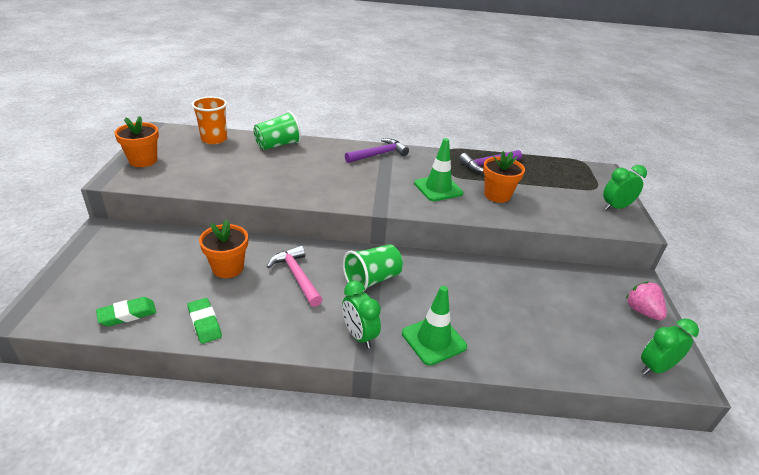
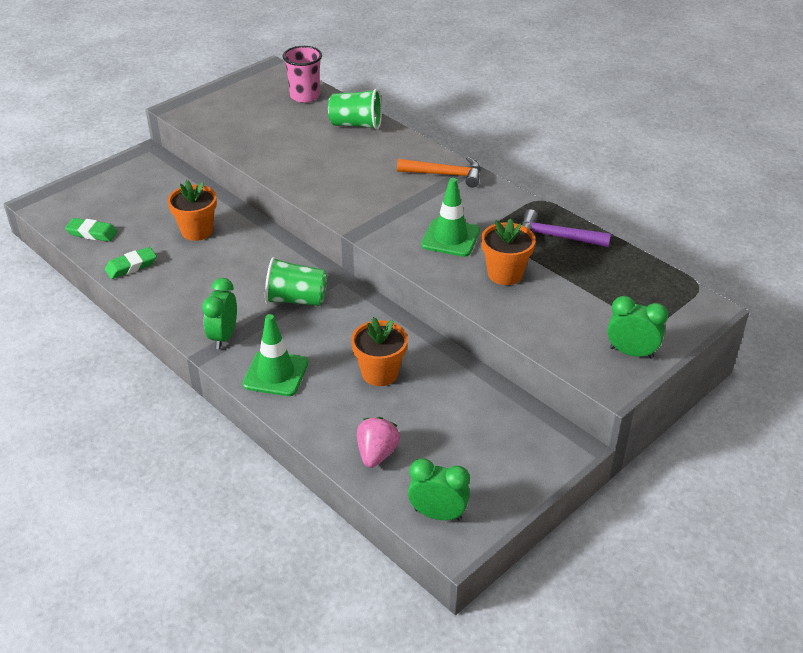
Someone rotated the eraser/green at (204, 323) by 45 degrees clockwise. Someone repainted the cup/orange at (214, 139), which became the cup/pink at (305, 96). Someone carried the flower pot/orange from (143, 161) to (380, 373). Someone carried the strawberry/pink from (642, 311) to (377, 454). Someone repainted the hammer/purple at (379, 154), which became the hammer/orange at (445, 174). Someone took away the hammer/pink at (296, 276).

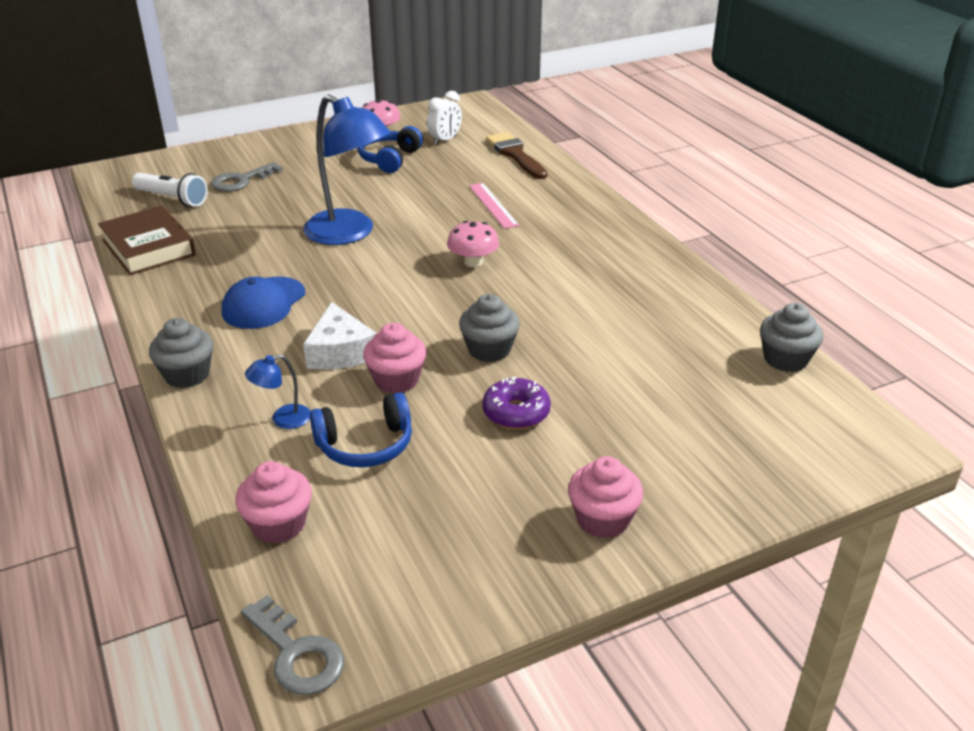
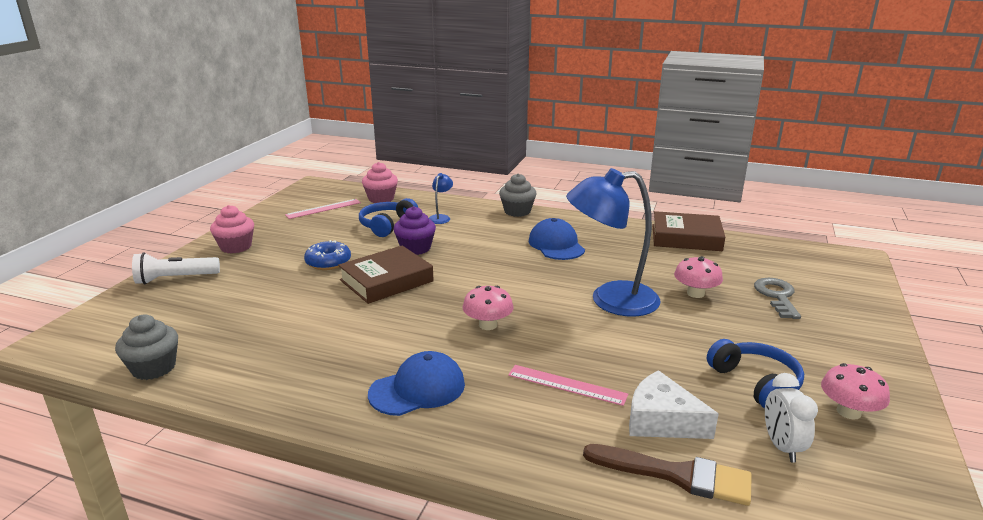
Someone carried the flashlight/white from (172, 199) to (175, 279). Someone put down the ruler/pink at (323, 209). Someone repainted the donut/purple at (516, 412), which became the donut/blue at (328, 262). Someone swapped the cupcake/grey at (489, 349) for the book/brown at (386, 281). Someone put down the cap/blue at (417, 389). Someone repainted the cupcake/pink at (396, 380), which became the cupcake/purple at (415, 248). Someone carried the cheese/white from (340, 352) to (662, 420). Someone put down the mushroom/pink at (695, 293). Someone took away the key/grey at (297, 654).

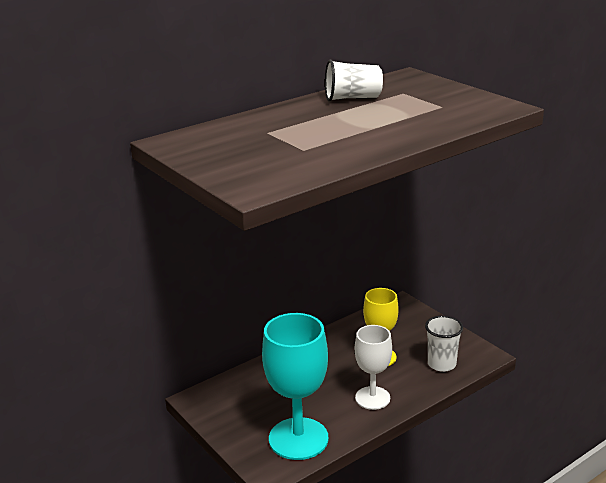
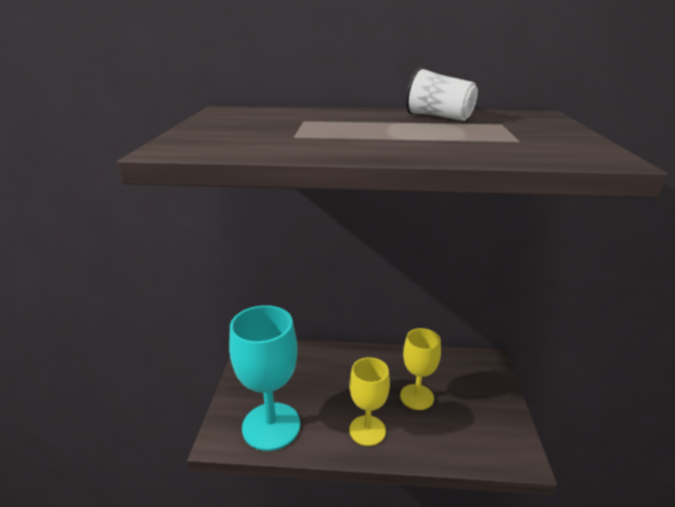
Someone repainted the goblet/white at (372, 398), which became the goblet/yellow at (367, 430). Someone took away the cup/white at (441, 364).

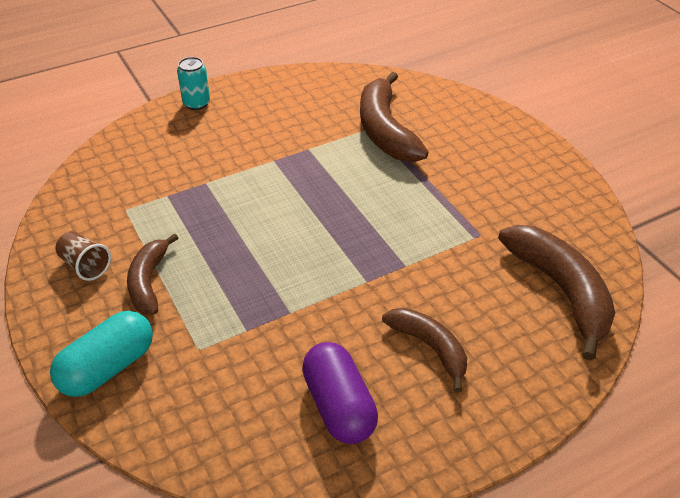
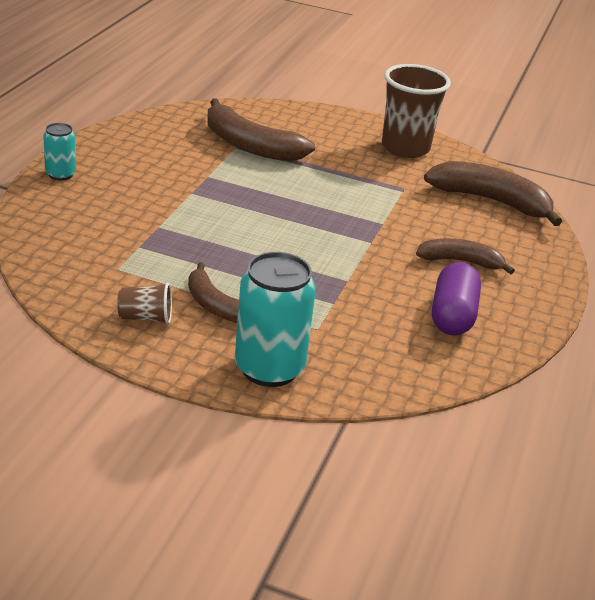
Someone swapped the capsule/turquoise at (108, 368) for the can/turquoise at (269, 368). Someone put down the cup/brown at (405, 148). Someone rotated the capsule/purple at (339, 406) by 75 degrees clockwise.

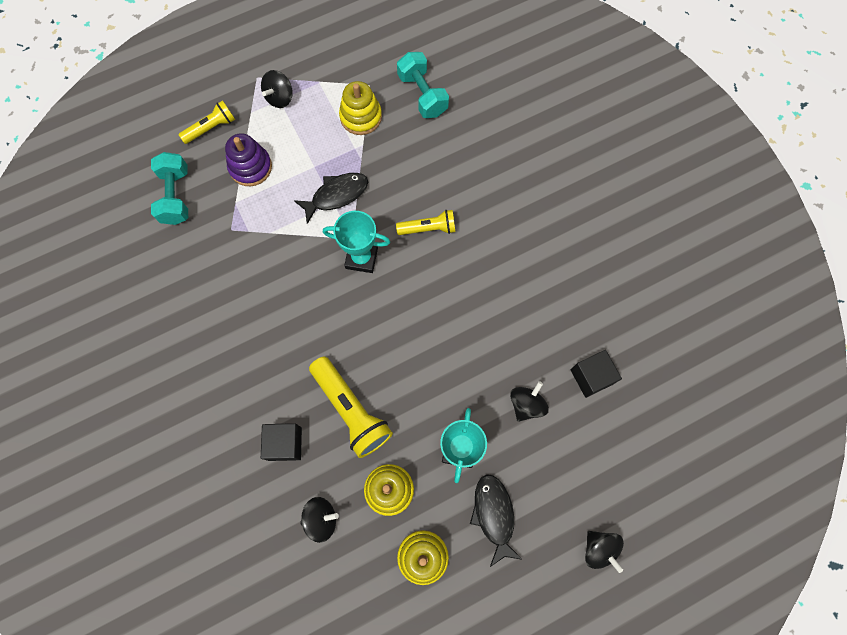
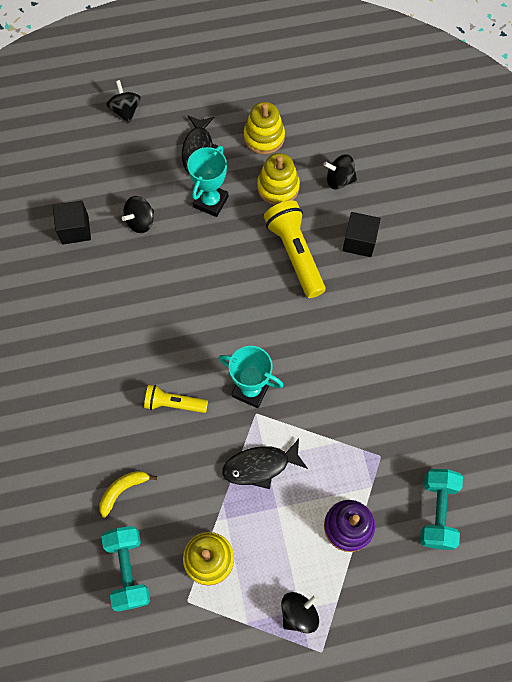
Someone put down the banana/yellow at (123, 490). Someone took away the flashlight/yellow at (211, 128).

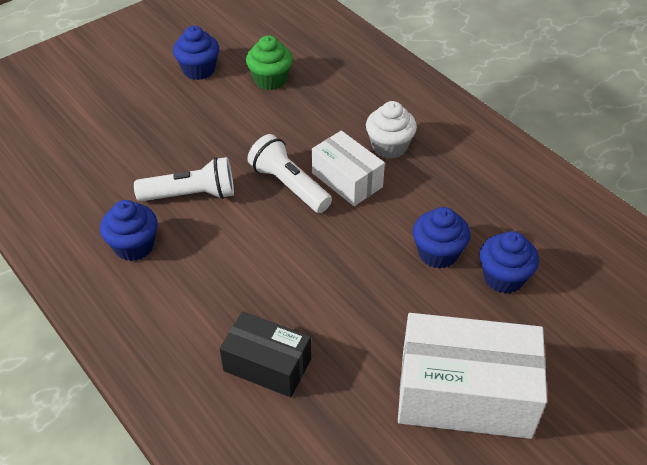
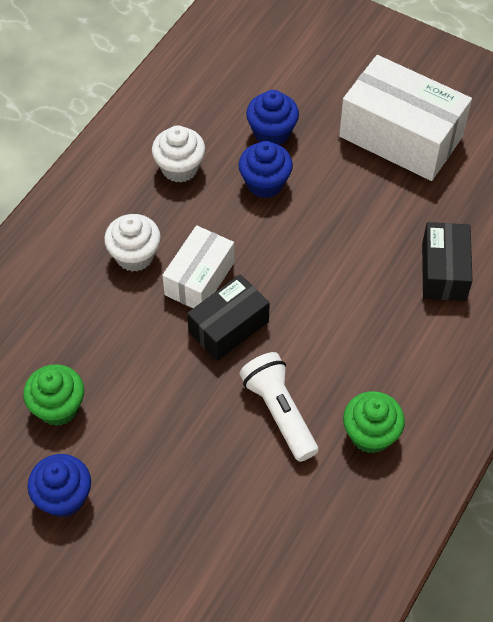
Someone put down the cupcake/white at (180, 168). Someone swapped the flashlight/white at (289, 185) for the box/black at (228, 327). Someone rotated the box/white at (465, 394) by 45 degrees counterclockwise. Someone repainted the cupcake/blue at (134, 246), which became the cupcake/green at (370, 434).

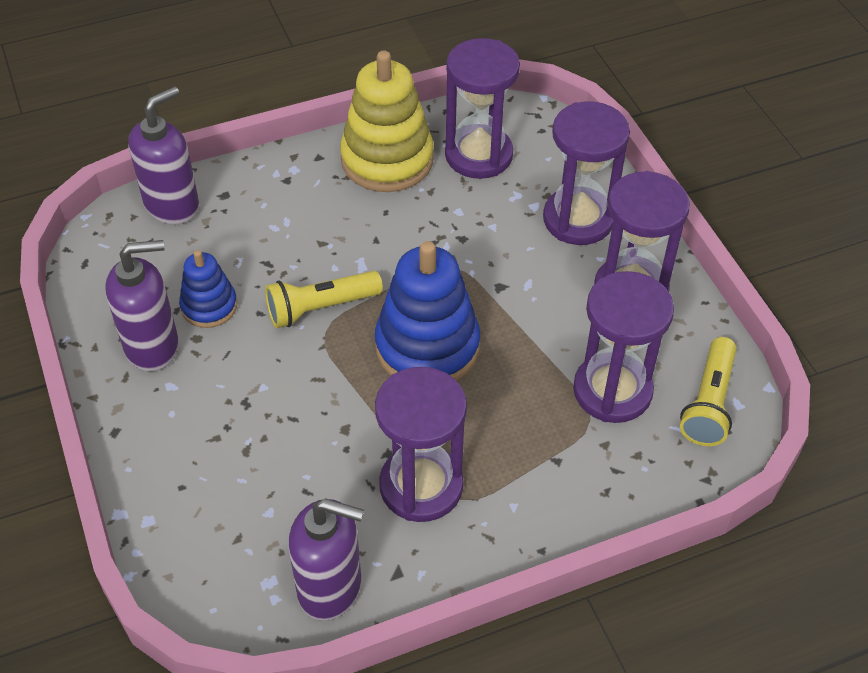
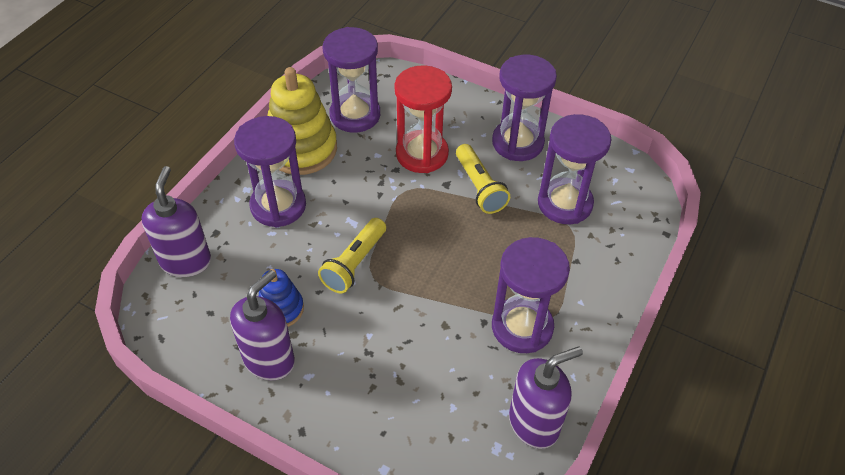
Someone carried the hourglass/purple from (578, 219) to (278, 206). Someone put down the hourglass/red at (422, 154). Someone carried the flashlight/yellow from (709, 403) to (479, 187). Someone took away the stacking toy/blue at (427, 347).

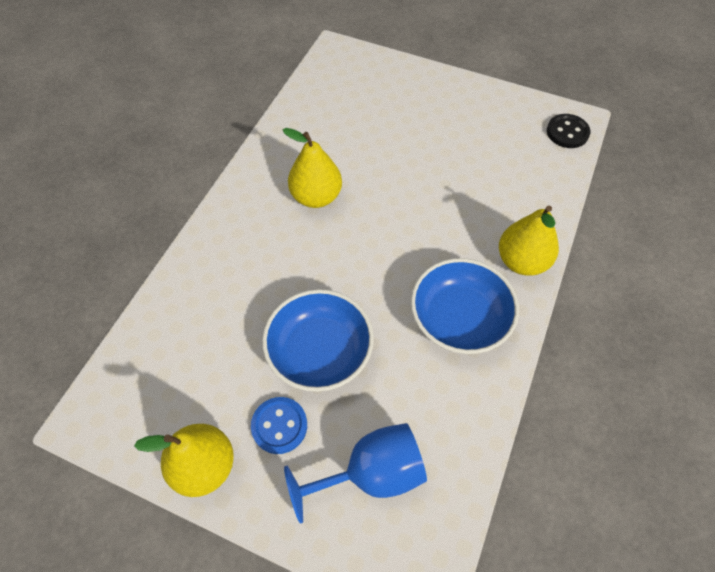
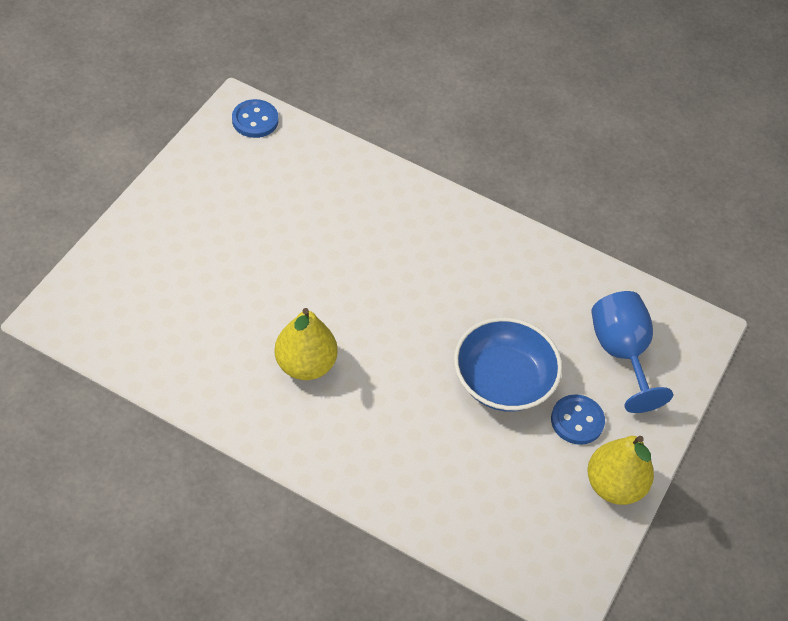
Someone repainted the button/black at (567, 132), which became the button/blue at (255, 120). Someone took away the bowl/blue at (459, 319). Someone took away the pear/yellow at (521, 261).

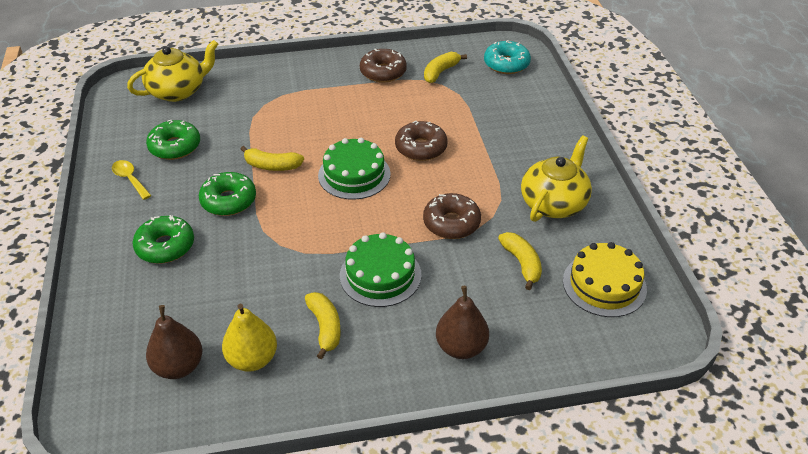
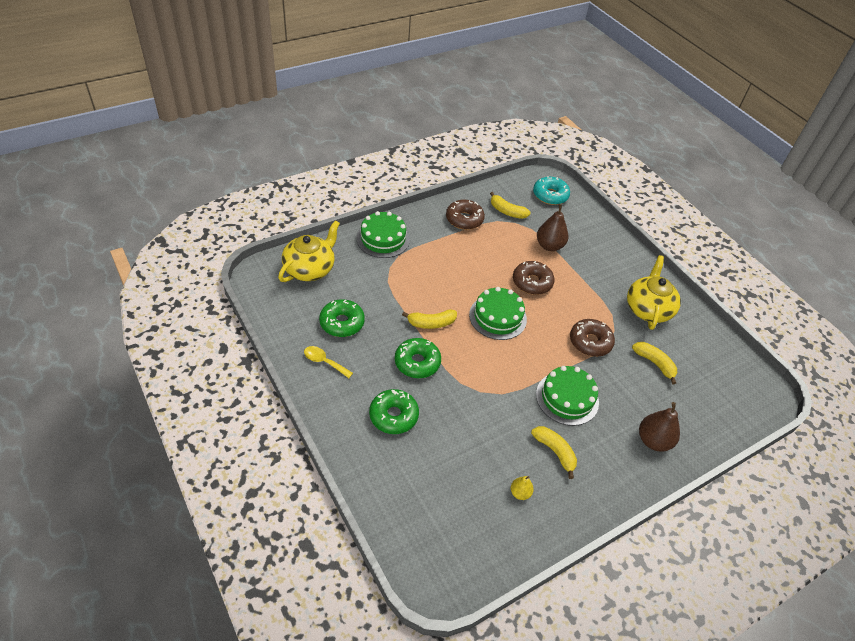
Someone put down the cake/green at (383, 239). Someone rotated the banana/yellow at (440, 72) by 75 degrees counterclockwise. Someone scaled the pear/yellow at (252, 359) by 0.54. Someone carried the pear/brown from (179, 366) to (549, 246). Someone took away the cake/yellow at (604, 284).

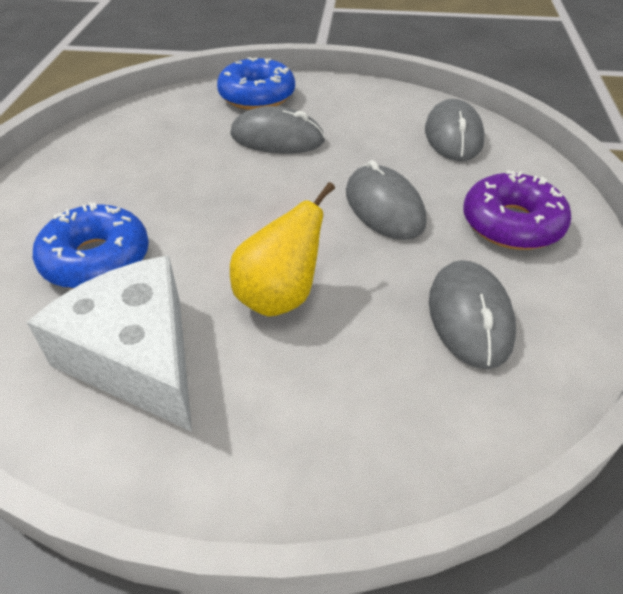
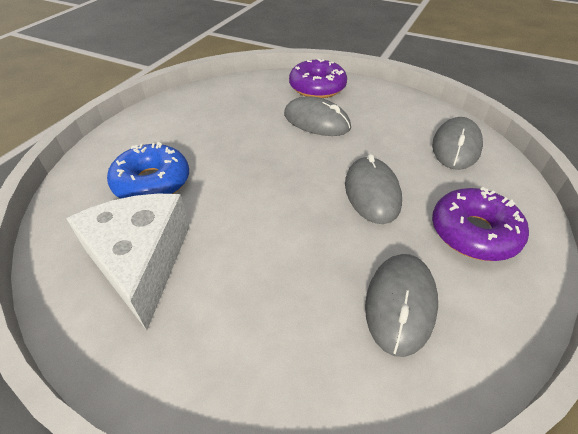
Someone repainted the donut/blue at (257, 96), which became the donut/purple at (317, 87). Someone took away the pear/yellow at (280, 297).

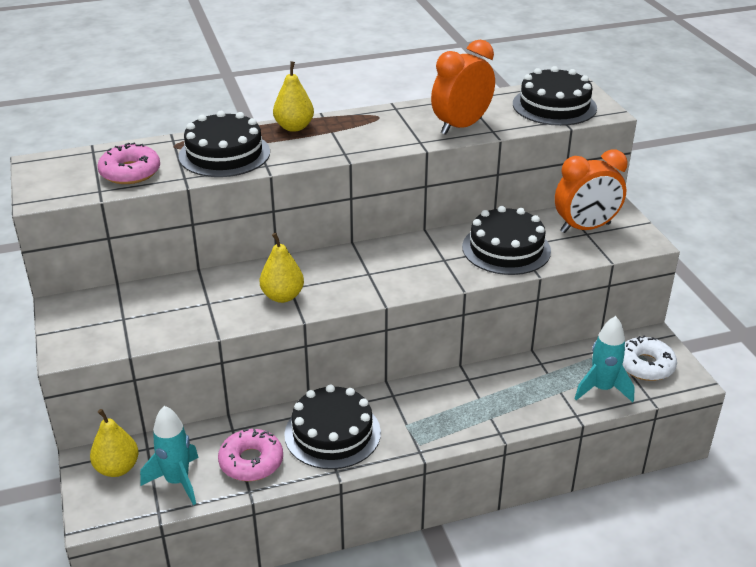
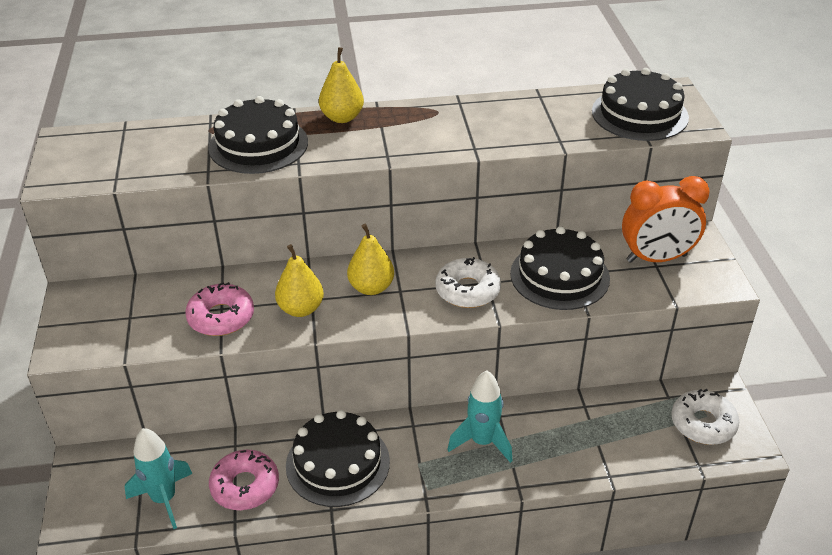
Someone carried the donut/pink from (130, 172) to (221, 317). Someone carried the pear/yellow from (117, 468) to (371, 287). Someone put down the donut/white at (467, 290). Someone carried the rocket/turquoise from (602, 389) to (482, 442). Someone took away the clock/orange at (461, 126).

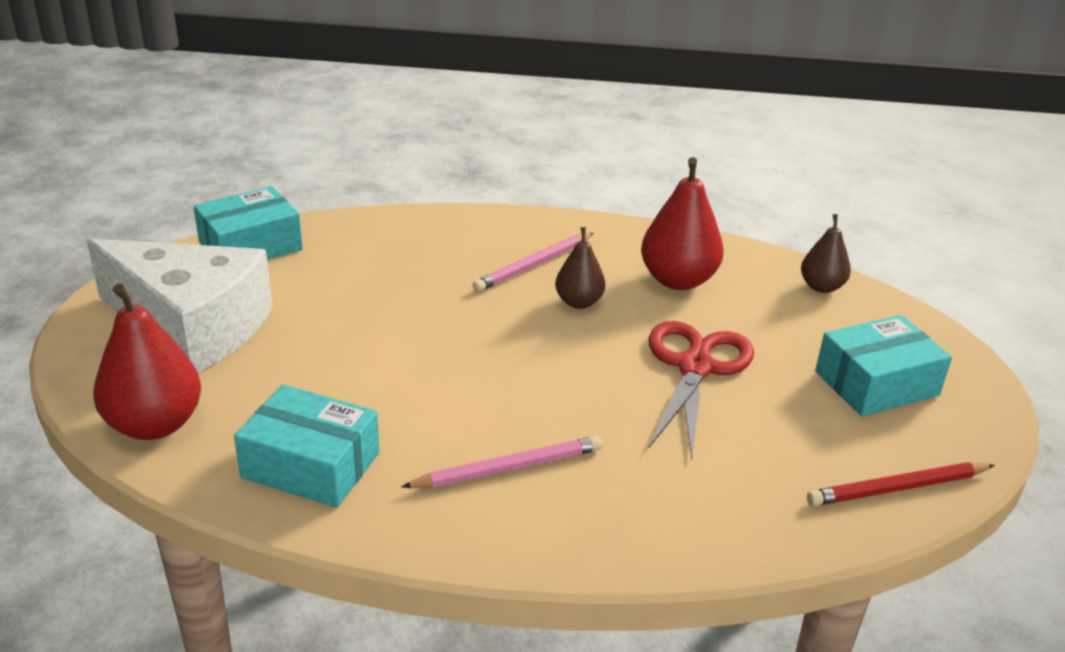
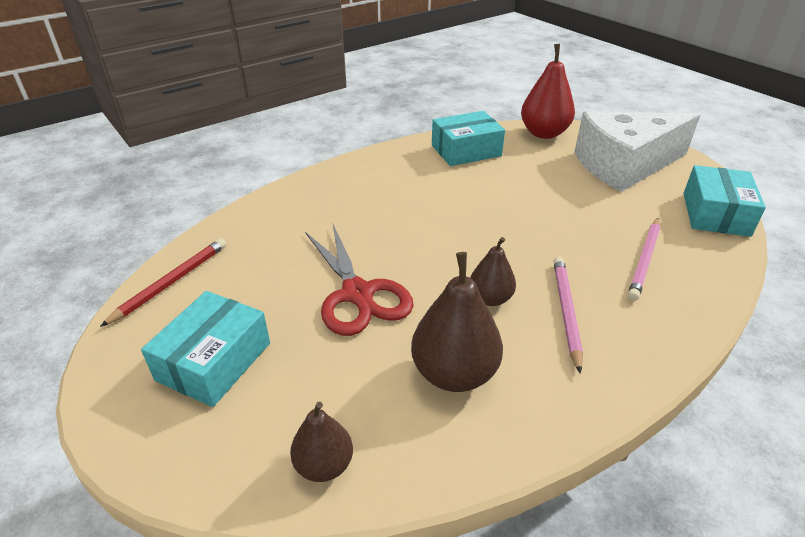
Someone repainted the pear/red at (678, 280), which became the pear/brown at (454, 373). Someone carried the pencil/pink from (508, 468) to (644, 260).

